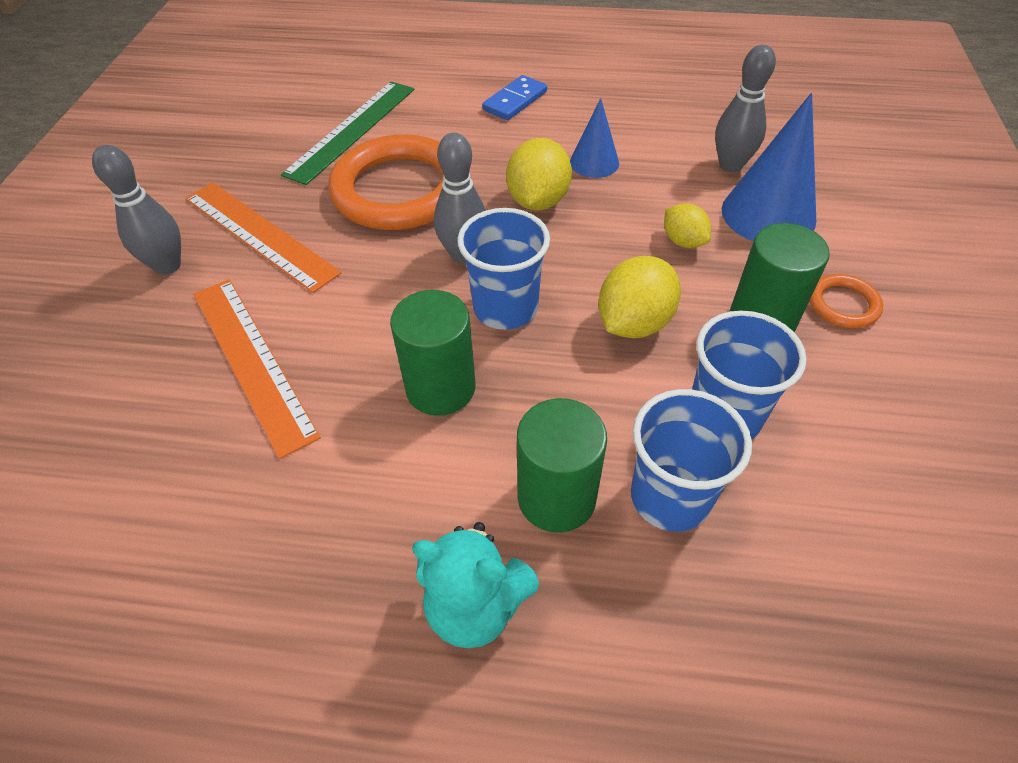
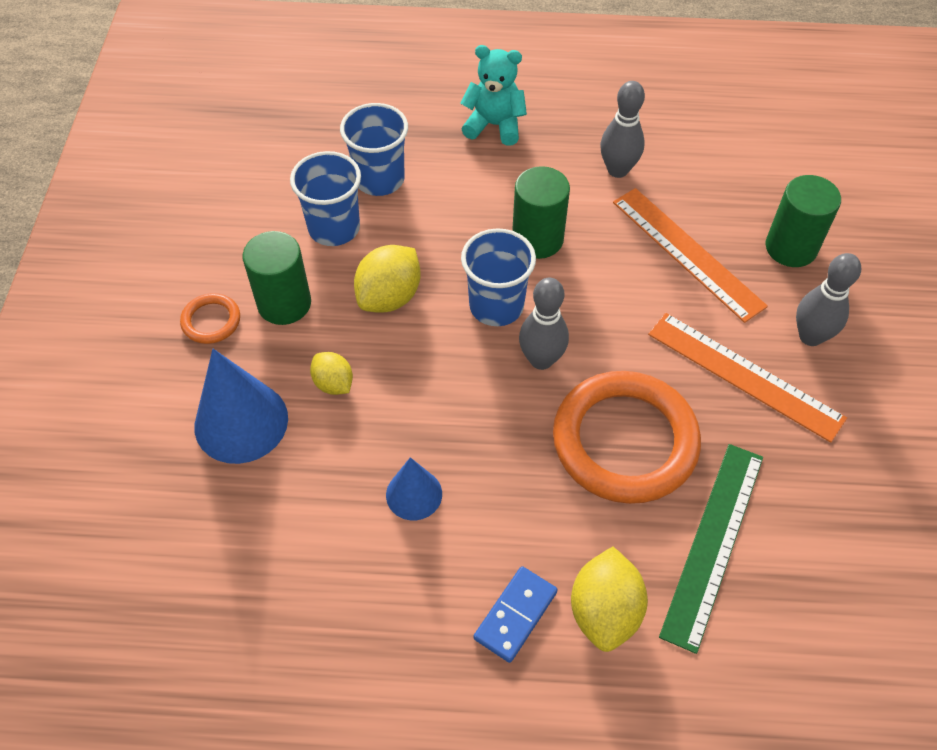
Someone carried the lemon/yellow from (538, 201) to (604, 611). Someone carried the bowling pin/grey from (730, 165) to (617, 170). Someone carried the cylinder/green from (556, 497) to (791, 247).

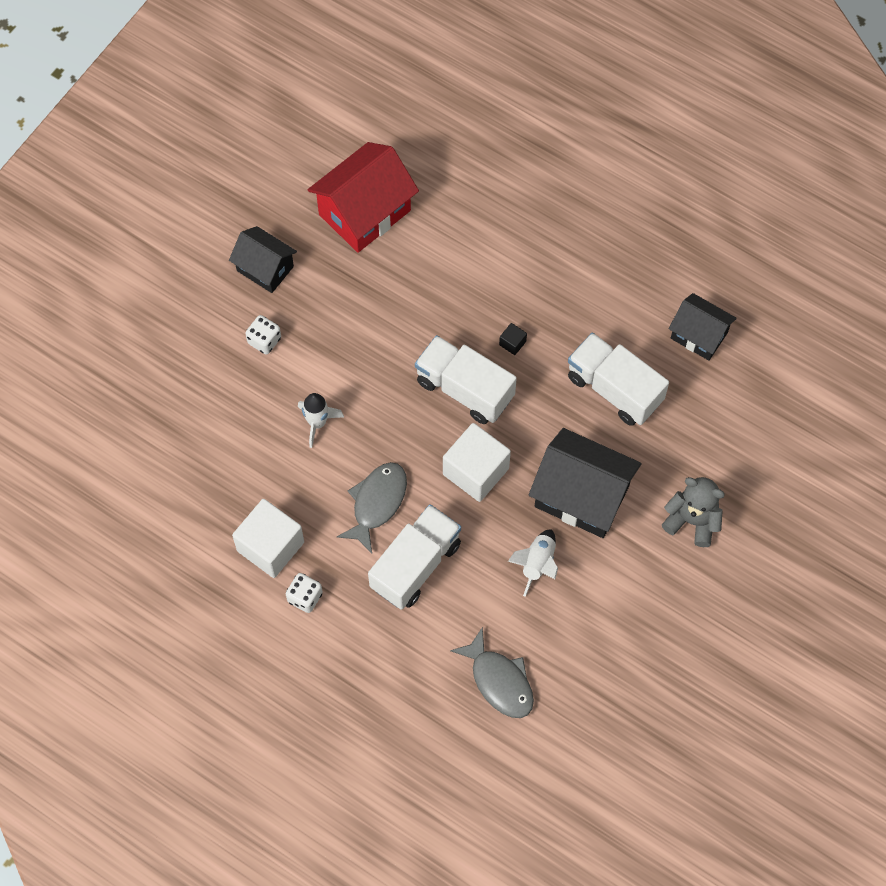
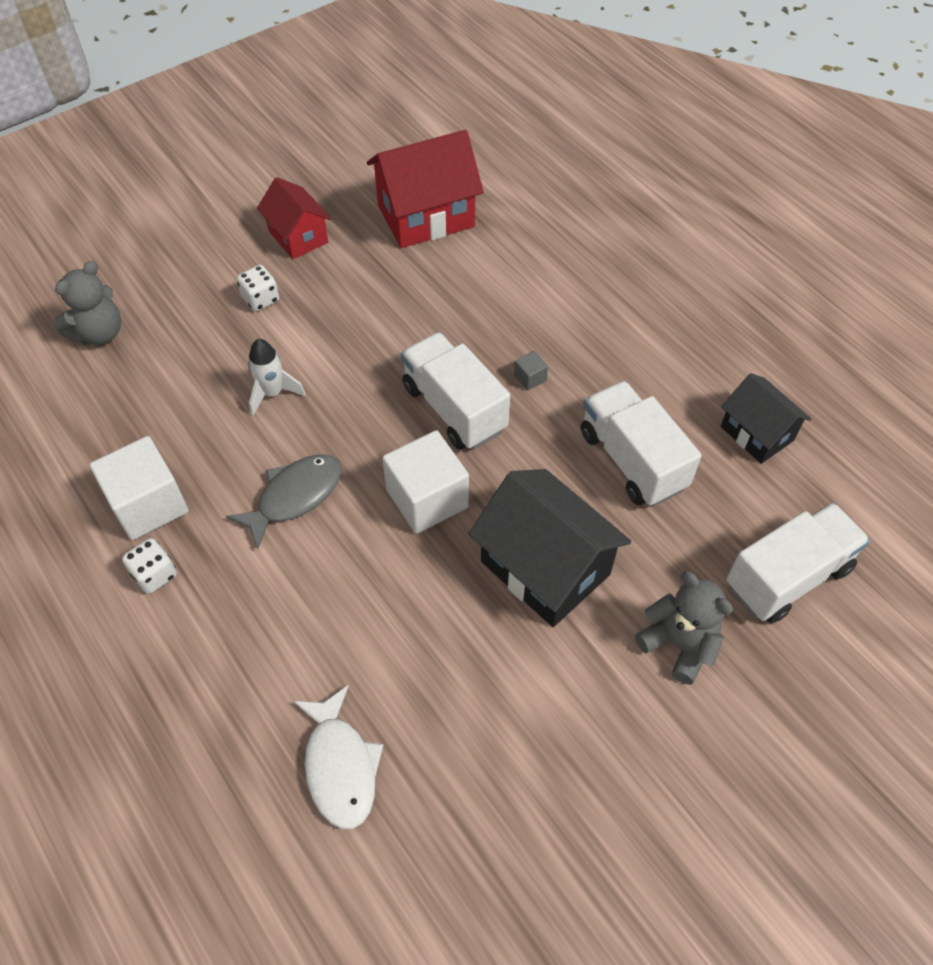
Someone put down the teddy bear/grey at (99, 333). Someone repainted the house/black at (265, 268), which became the house/red at (298, 236). Someone repainted the fish/grey at (499, 681), which became the fish/white at (340, 766). Someone repainted the cube/black at (512, 343), which became the cube/grey at (530, 378). Someone carried the truck/white from (415, 565) to (787, 576). Someone took away the rocket/white at (537, 564).

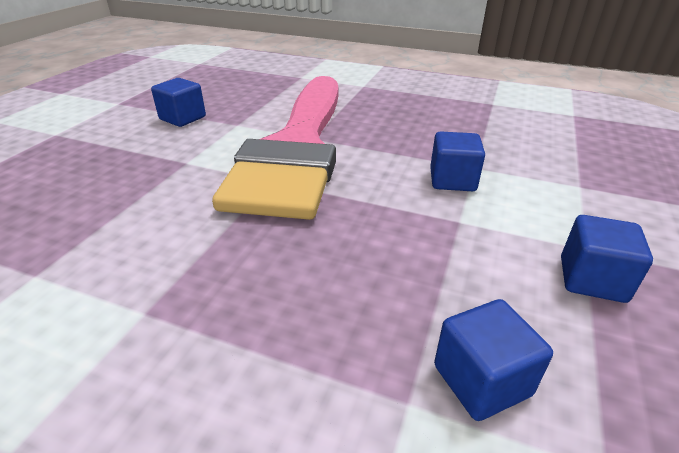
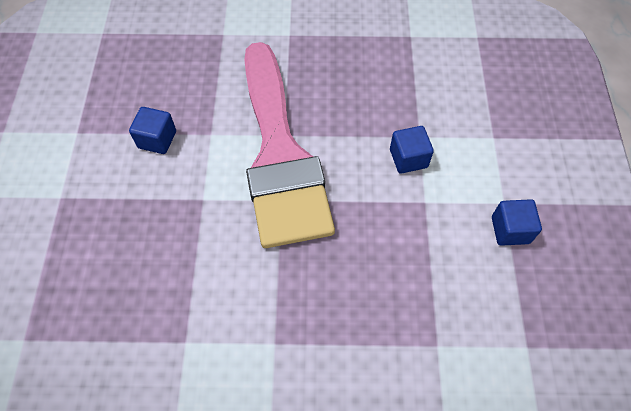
Someone took away the cube/blue at (481, 380).

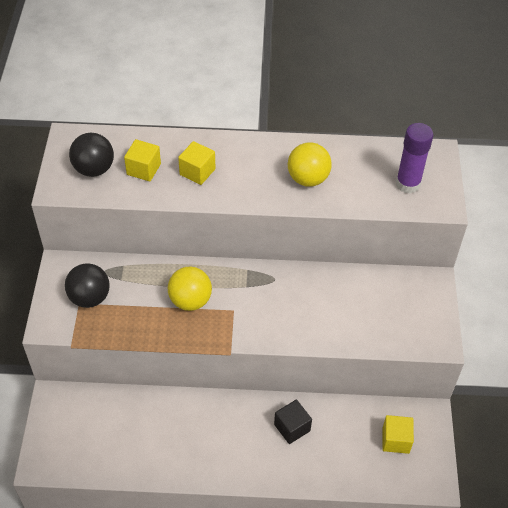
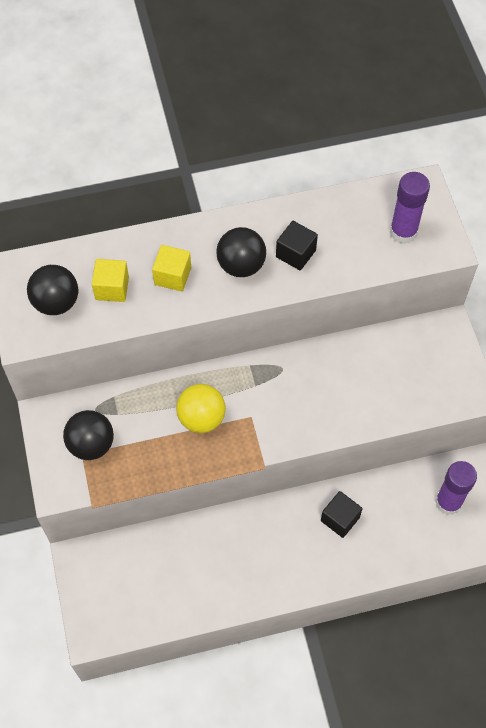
Someone put down the ball/black at (241, 265). Someone swapped the ball/yellow at (308, 179) for the cube/black at (295, 253). Someone swapped the cube/yellow at (395, 440) for the glue stick/purple at (448, 502).

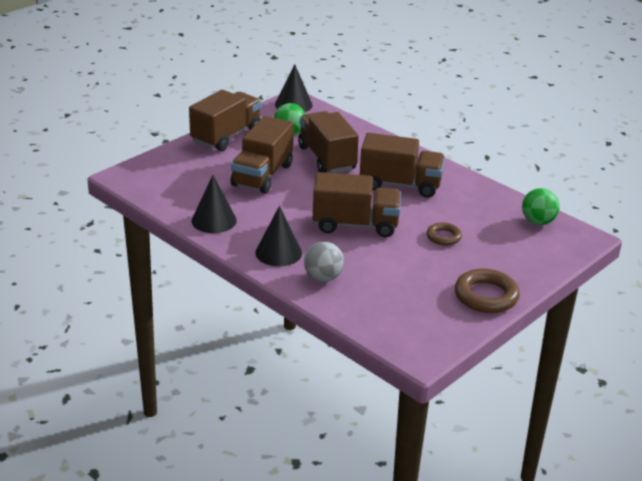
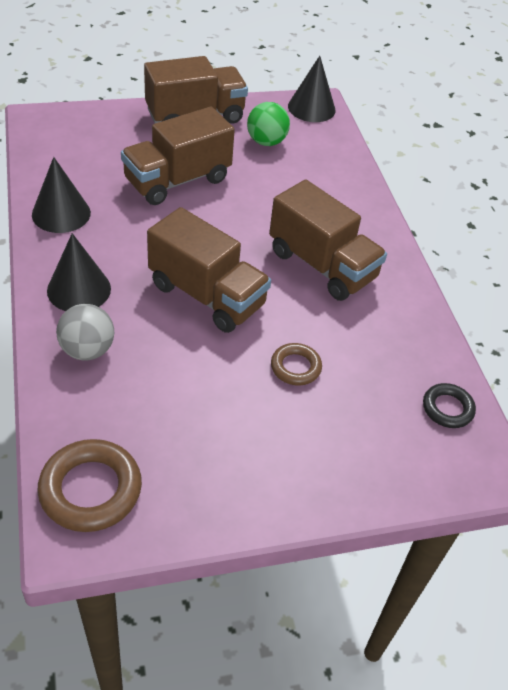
Someone carried the ring/brown from (486, 296) to (90, 489). Someone swapped the ball/green at (538, 222) for the ring/black at (447, 408). Someone took away the truck/brown at (326, 158).

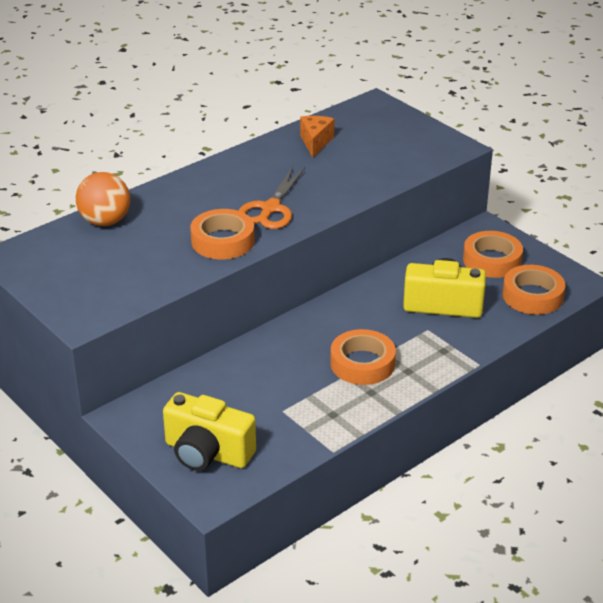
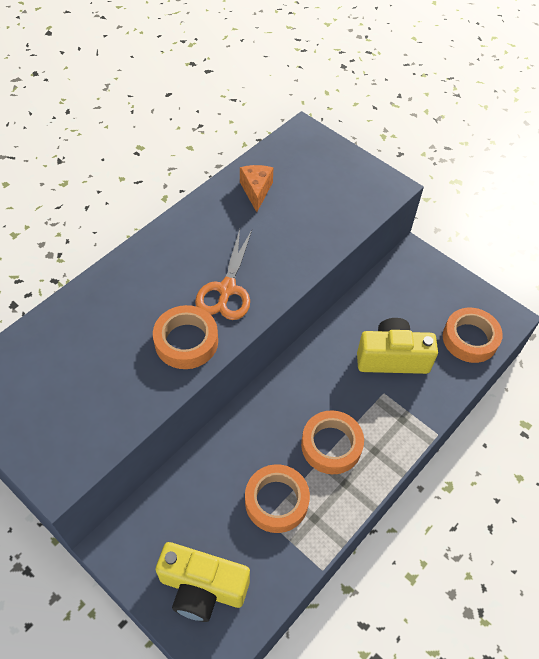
Someone carried the tape/orange from (492, 260) to (276, 501). Someone took away the ball/orange at (105, 221).

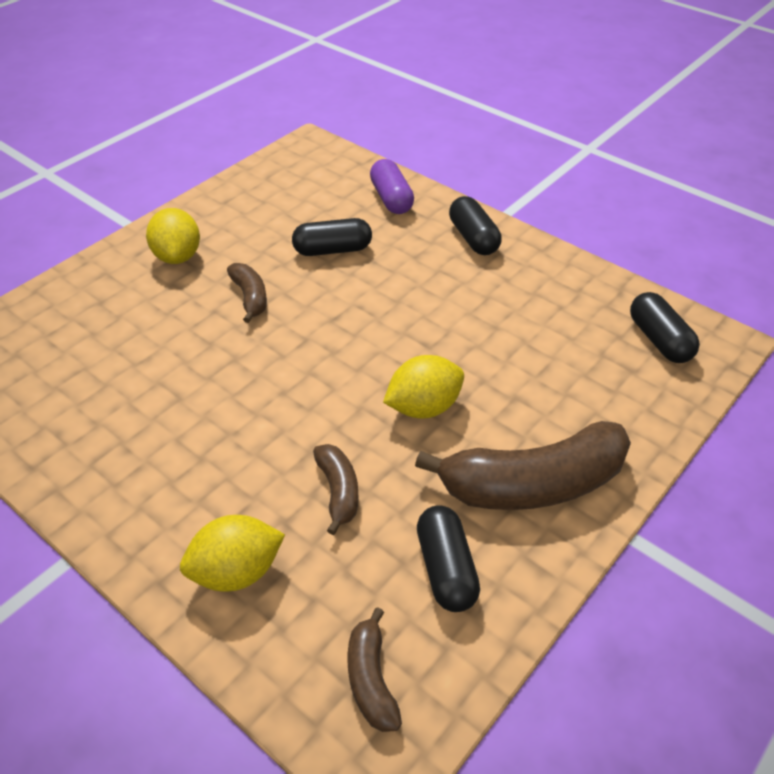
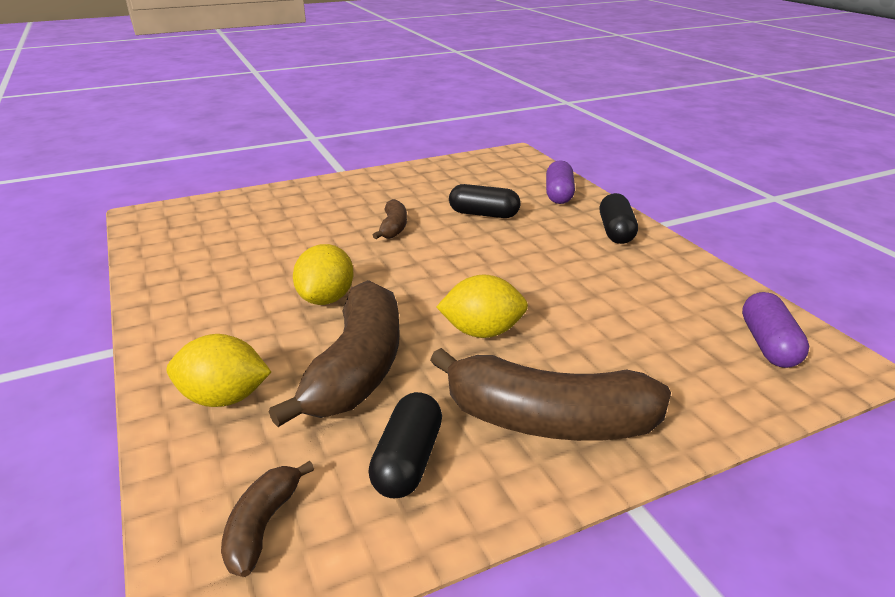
Someone scaled the banana/brown at (338, 491) by 2.06. Someone carried the lemon/yellow from (178, 256) to (326, 299). Someone repainted the capsule/black at (659, 340), which became the capsule/purple at (768, 345).

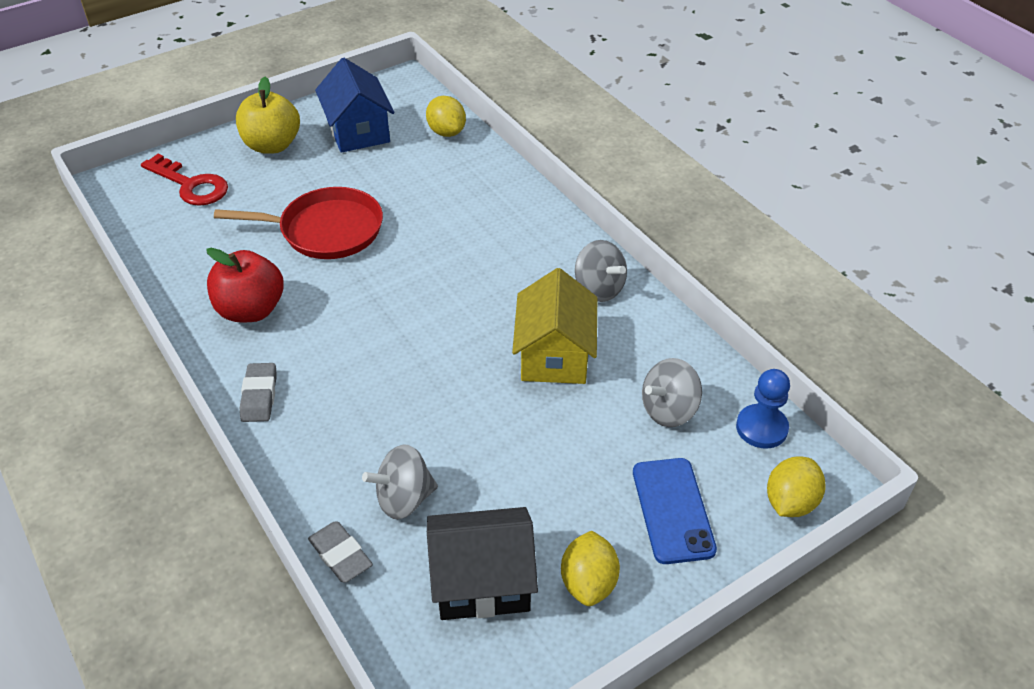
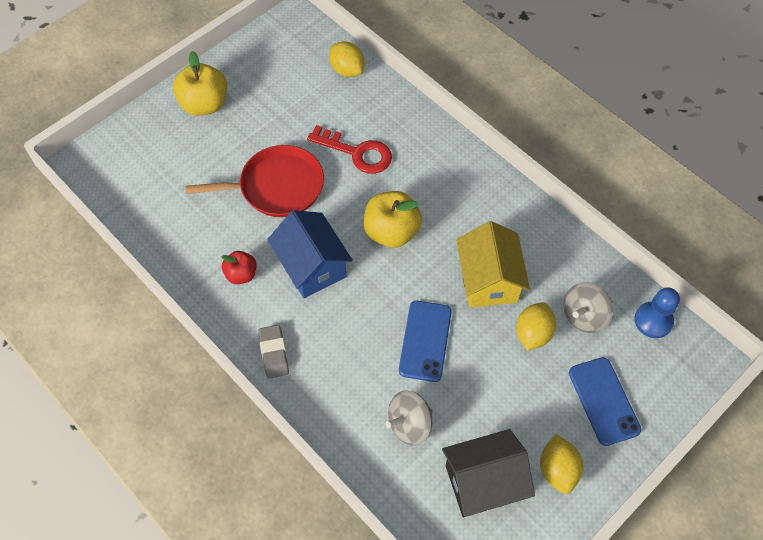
Someone scaled the apple/red at (251, 310) by 0.58. Someone carried the house/blue from (358, 131) to (312, 266). Someone carried the key/red from (190, 185) to (357, 153). Someone put down the apple/yellow at (391, 232). Someone put down the phone/blue at (425, 341). Someone carried the lemon/yellow from (790, 502) to (533, 333). Someone took away the eraser/grey at (340, 555). Someone took away the spinning top/grey at (599, 289).

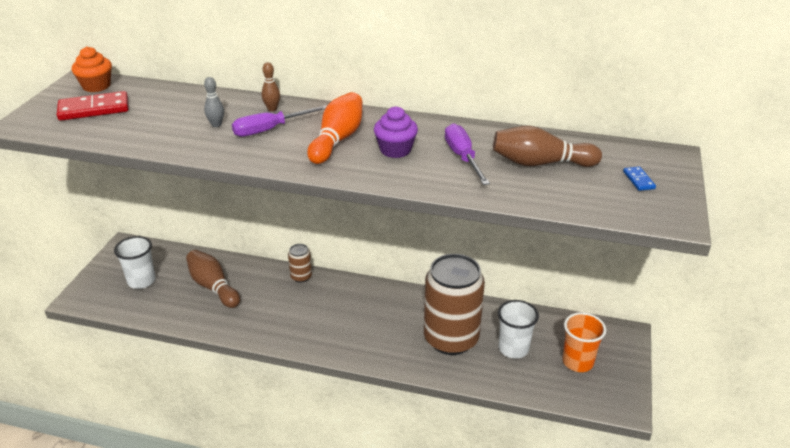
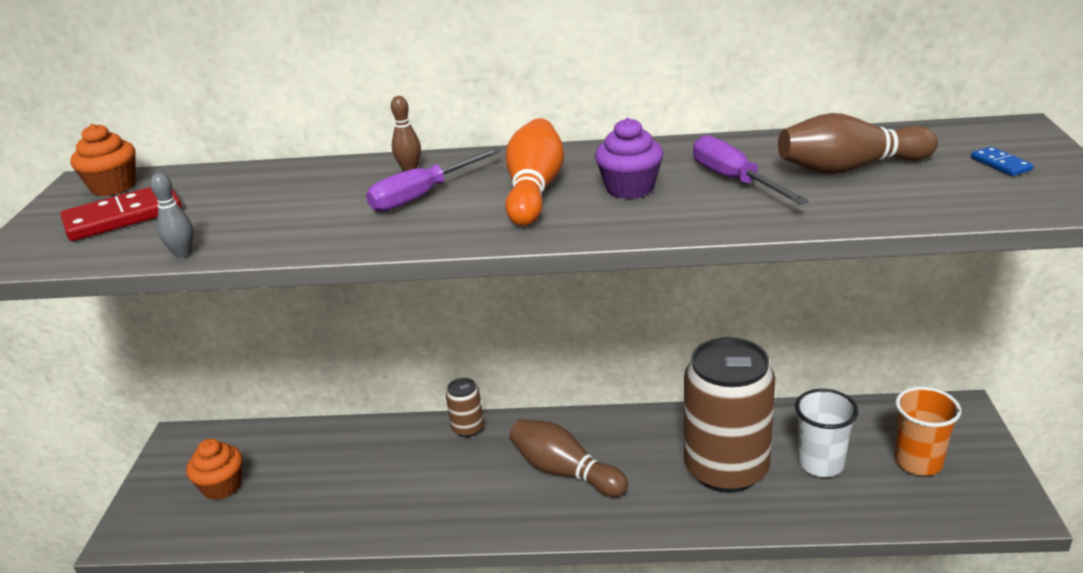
Someone carried the bowling pin/grey from (216, 124) to (183, 254). Someone swapped the cup/white at (141, 281) for the cupcake/orange at (222, 486). Someone carried the bowling pin/brown from (213, 287) to (565, 472).

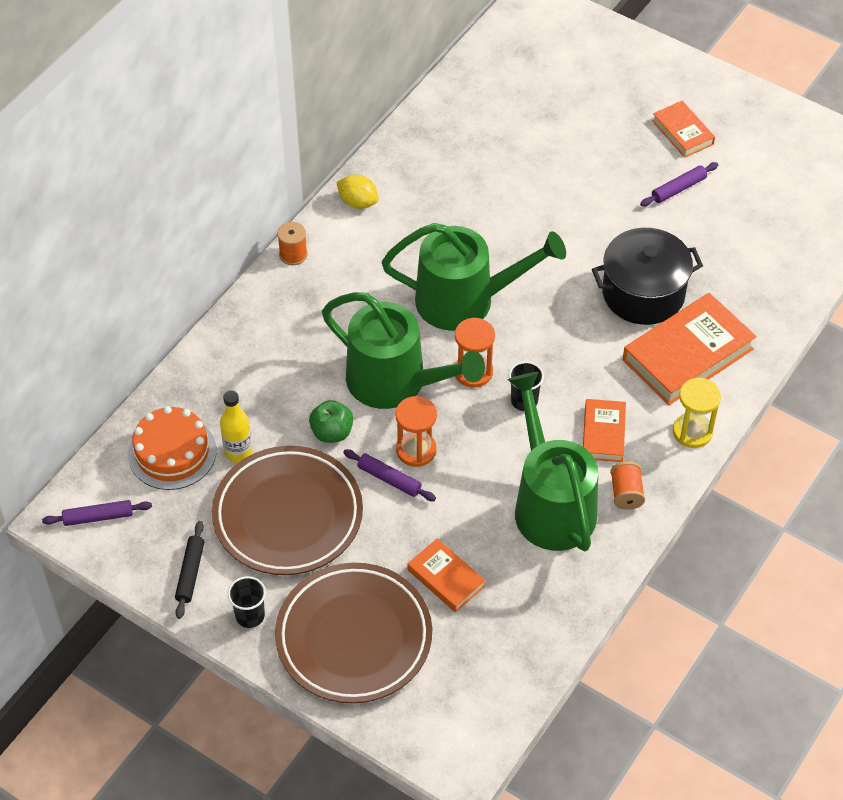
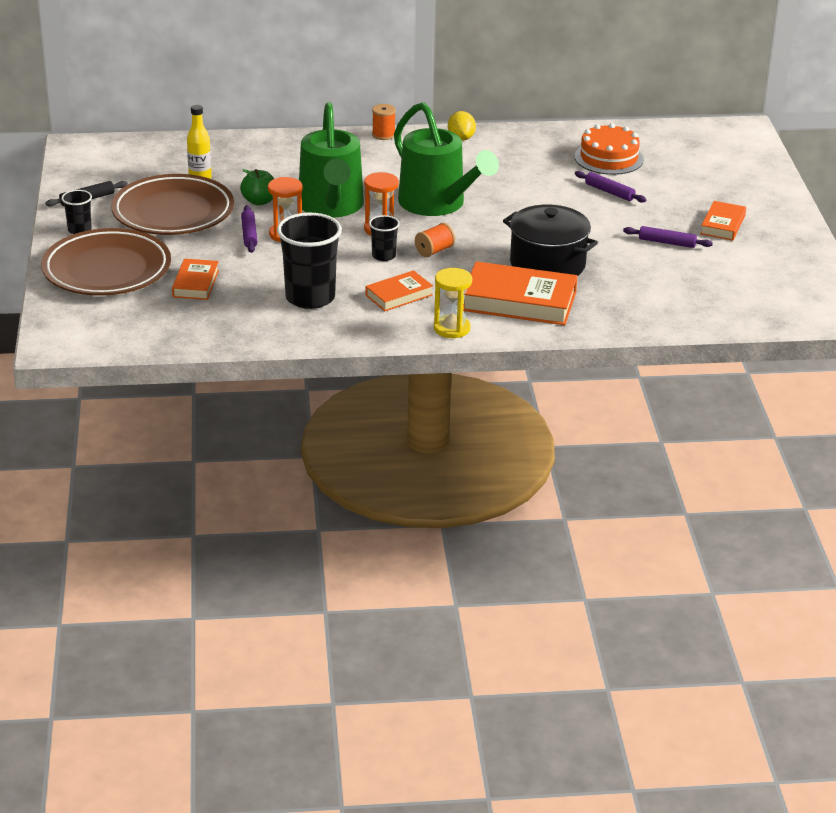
Someone swapped the watering can/green at (550, 503) for the cup/black at (310, 298). Someone carried the spool/orange from (626, 493) to (434, 251). Someone carried the cake/orange from (172, 452) to (609, 158). Someone carried the rolling pin/purple from (98, 517) to (609, 192).

